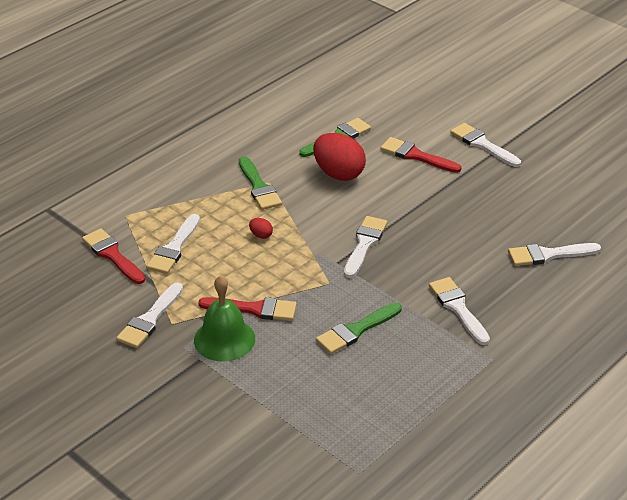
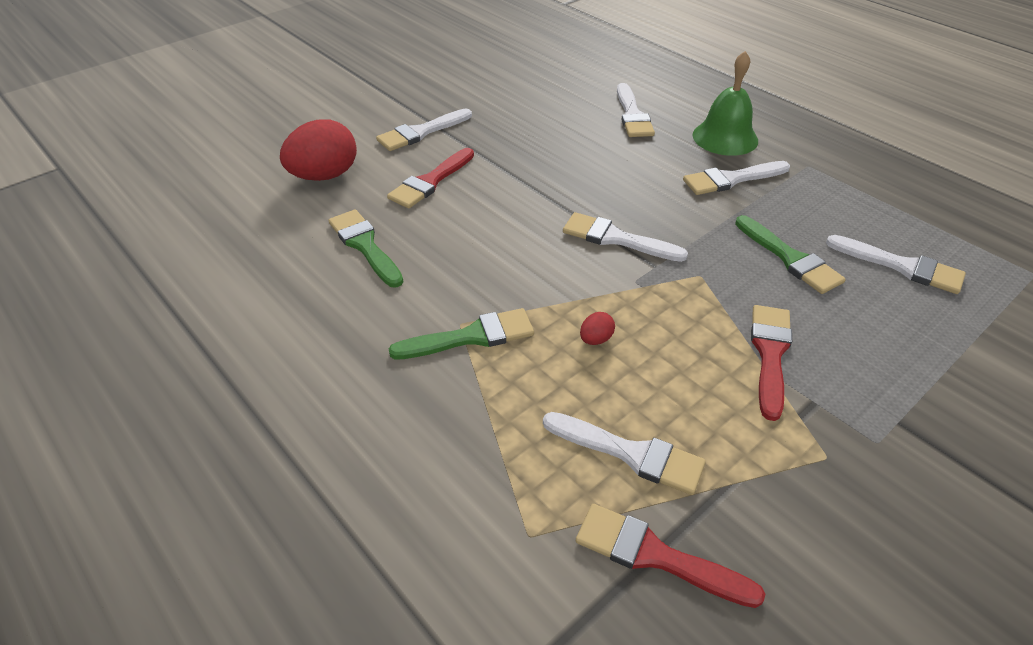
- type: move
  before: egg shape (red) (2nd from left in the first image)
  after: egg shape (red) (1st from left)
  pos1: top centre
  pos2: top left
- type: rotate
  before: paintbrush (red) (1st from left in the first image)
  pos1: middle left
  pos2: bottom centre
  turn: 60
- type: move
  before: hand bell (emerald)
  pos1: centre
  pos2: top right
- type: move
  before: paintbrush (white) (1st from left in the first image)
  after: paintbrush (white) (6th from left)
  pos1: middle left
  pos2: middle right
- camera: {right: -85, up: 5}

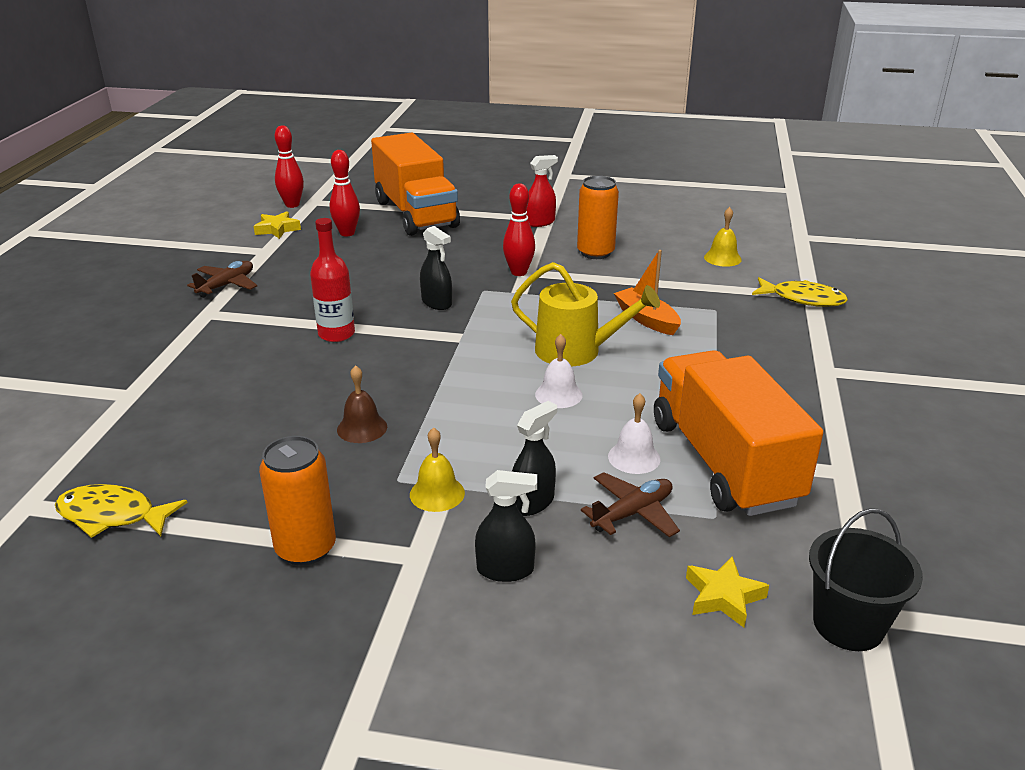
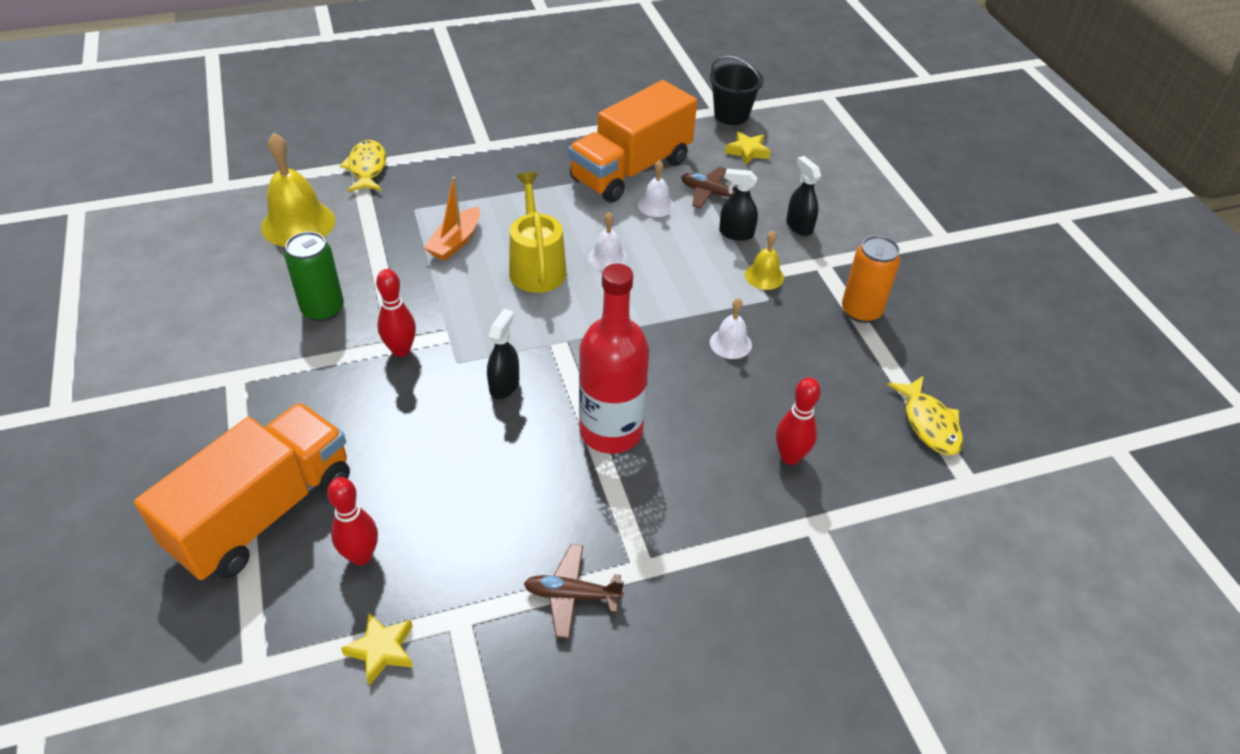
- type: resize
  before: hand bell (golden) (2nd from left in the first image)
  pos1: top right
  pos2: top left
  scale: 1.88
- type: recolor
  before: soda can (orange) (2nd from left)
  after: soda can (emerald)
  pos1: top centre
  pos2: middle left
- type: resize
  before: bottle (red)
  pos1: middle left
  pos2: centre
  scale: 1.61
- type: recolor
  before: hand bell (dark brown)
  after: hand bell (white) (3rd from left)
  pos1: centre
  pos2: centre
- type: move
  before: skittle (red) (1st from left in the first image)
  after: skittle (red) (3rd from left)
  pos1: top left
  pos2: centre
- type: delete
  before: sprayer (red)
  pos1: top centre
- camera: {right: -120, up: 15}

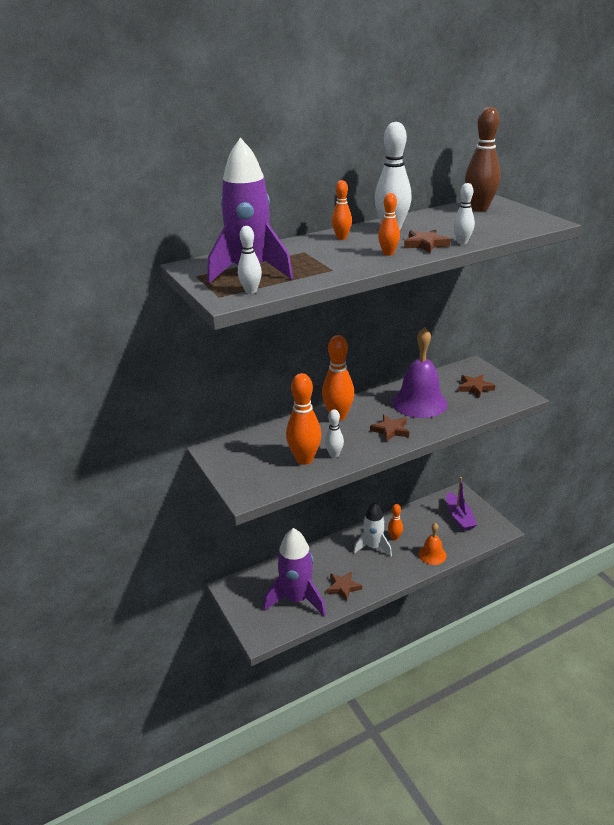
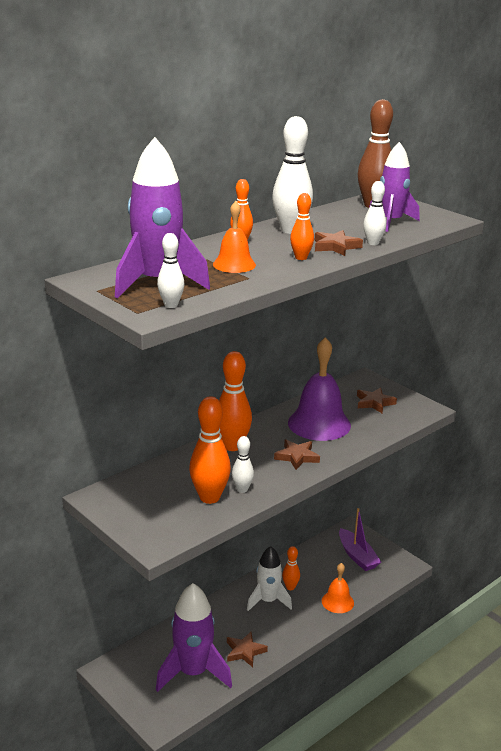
- type: insert
  after: hand bell (orange) (1st from left)
  pos2: top centre
- type: insert
  after: toy rocket (royal purple) (3rd from left)
  pos2: top right
- camera: {right: -15, up: -5}

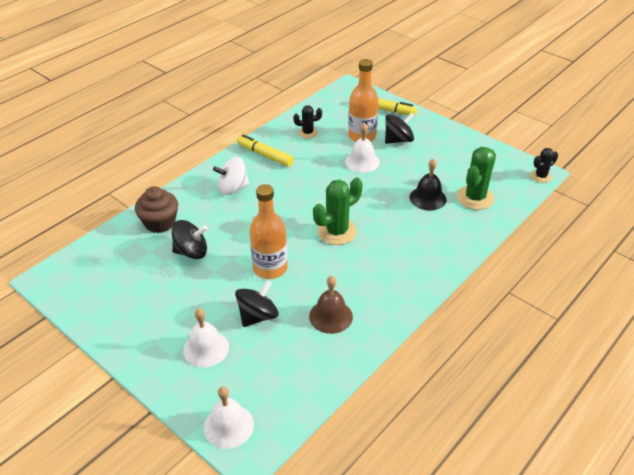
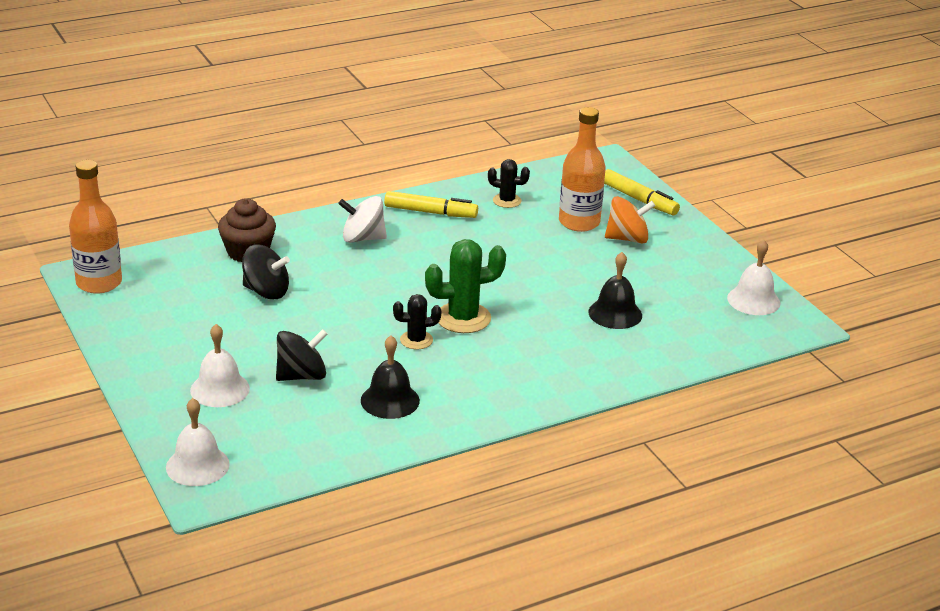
- type: move
  before: bottle (orange) (1st from left)
  pos1: centre
  pos2: middle left
- type: recolor
  before: hand bell (dark brown)
  after: hand bell (jet-black) (1st from left)
  pos1: centre
  pos2: centre
- type: rotate
  before: marker pen (golden) (1st from left)
  pos1: top centre
  pos2: centre
  turn: 135
- type: move
  before: cactus (jet-black) (2nd from left in the first image)
  after: cactus (jet-black) (1st from left)
  pos1: middle right
  pos2: centre
- type: recolor
  before: toy top (jet-black) (3rd from left)
  after: toy top (orange)
  pos1: top centre
  pos2: middle right
- type: move
  before: hand bell (white) (3rd from left)
  pos1: top centre
  pos2: middle right
- type: delete
  before: cactus (emerald) (2nd from left)
  pos1: middle right
- camera: {right: 20, up: -10}

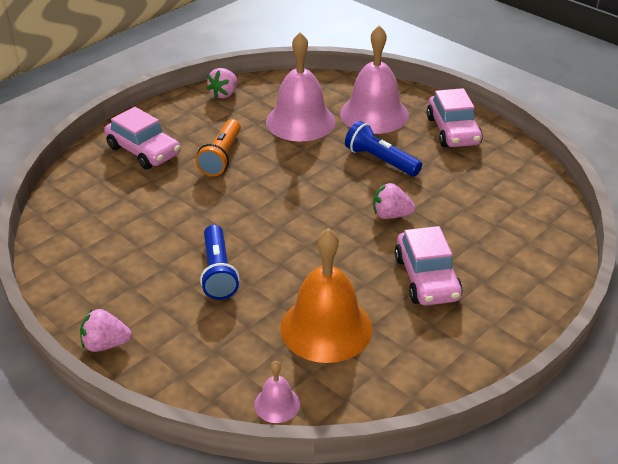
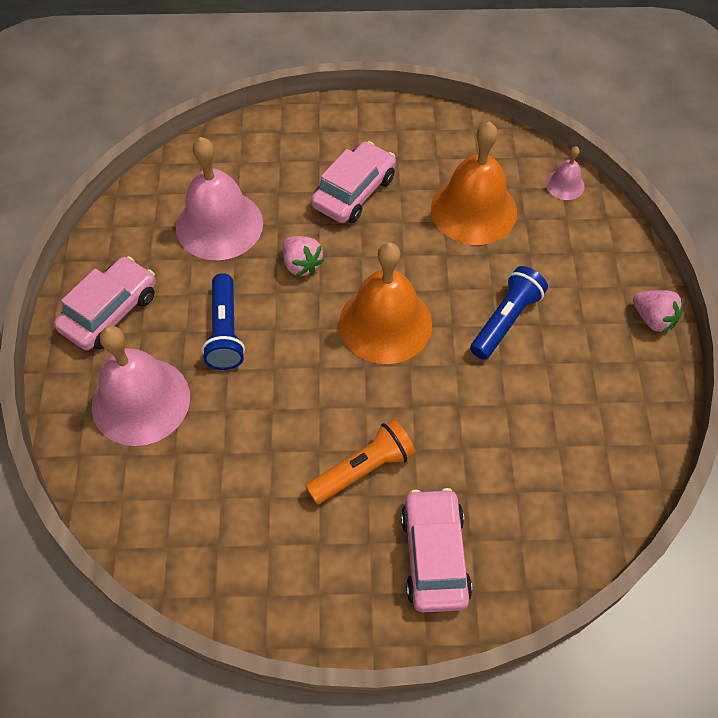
- type: move
  before: hand bell (rose-pink) (2nd from left)
  pos1: top centre
  pos2: top left
- type: insert
  after: hand bell (orange) (1st from left)
  pos2: centre
- type: delete
  before: berry (rose-pink) (2nd from left)
  pos1: top centre
- camera: {right: -135, up: 20}

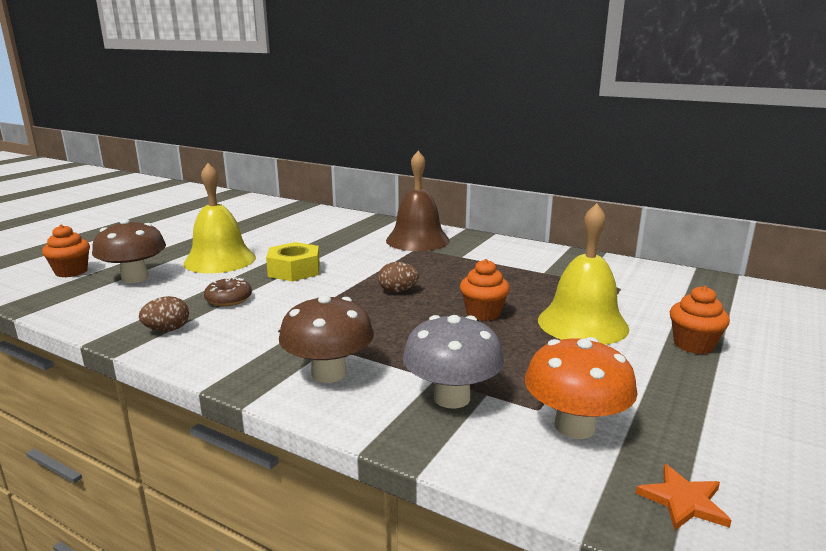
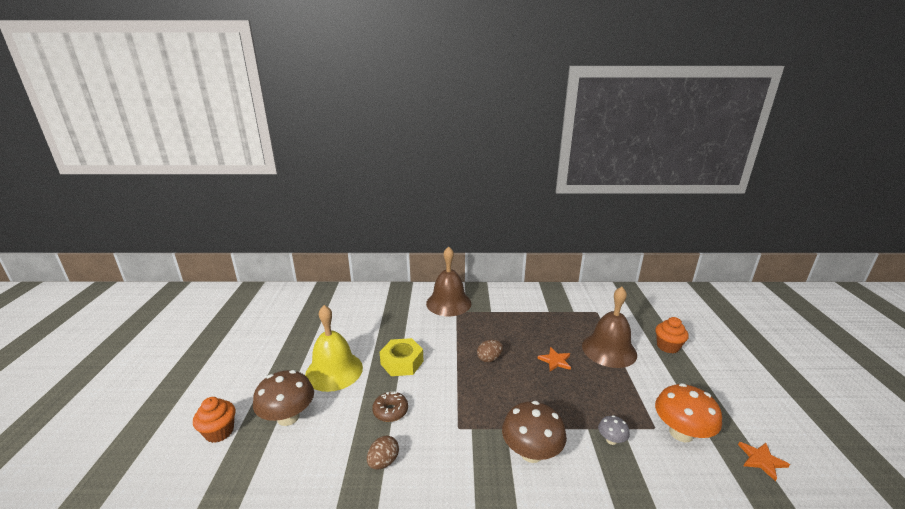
- type: replace
  before: fairy cake (orange) (2nd from left)
  after: star shape (orange) (1st from left)
  pos1: centre
  pos2: bottom centre
- type: recolor
  before: hand bell (golden) (2nd from left)
  after: hand bell (dark brown) (2nd from left)
  pos1: middle right
  pos2: middle right
- type: resize
  before: mushroom (gray)
  pos1: centre
  pos2: bottom right
  scale: 0.49
- camera: {right: -30, up: 5}

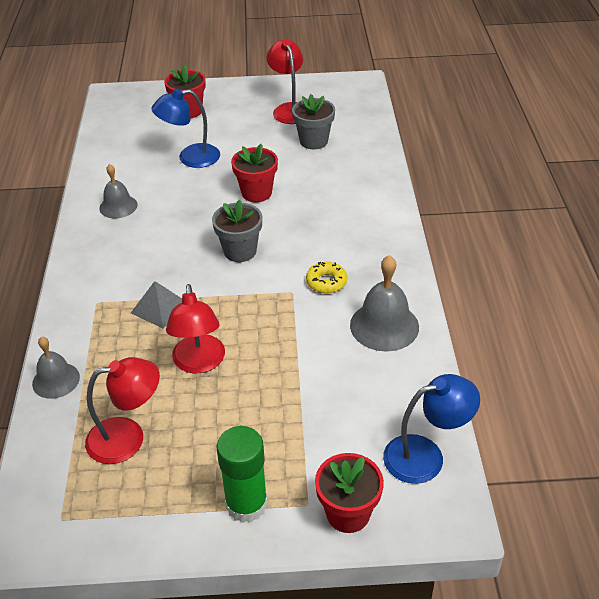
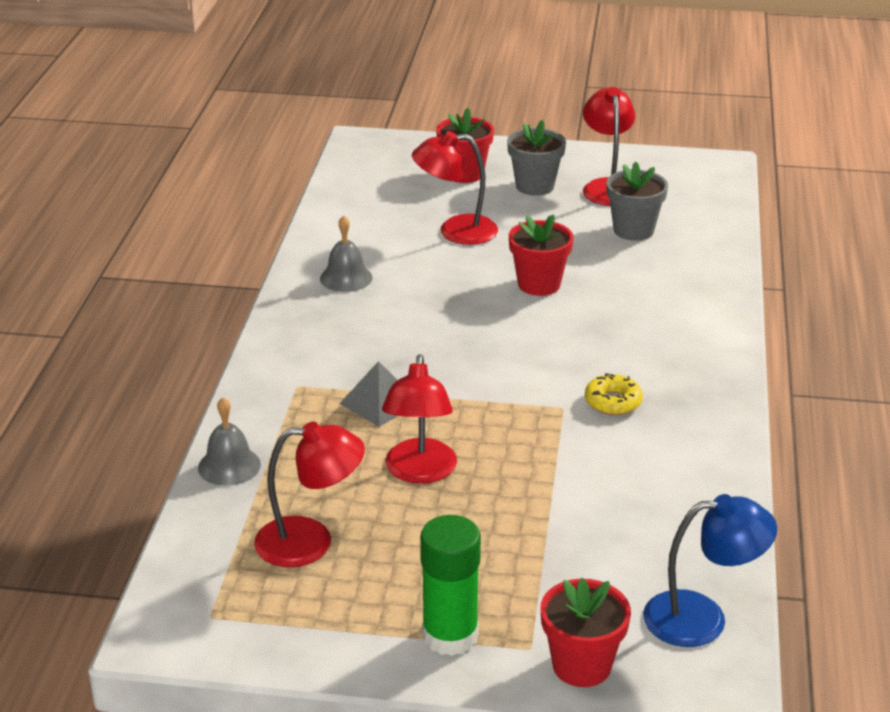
- type: recolor
  before: reading lamp (cobalt) (1st from left)
  after: reading lamp (red) (3rd from left)
  pos1: top left
  pos2: top centre
- type: move
  before: flower pot (gray) (1st from left)
  pos1: centre
  pos2: top centre
- type: delete
  before: hand bell (gray) (3rd from left)
  pos1: centre
- camera: {right: 10, up: -10}

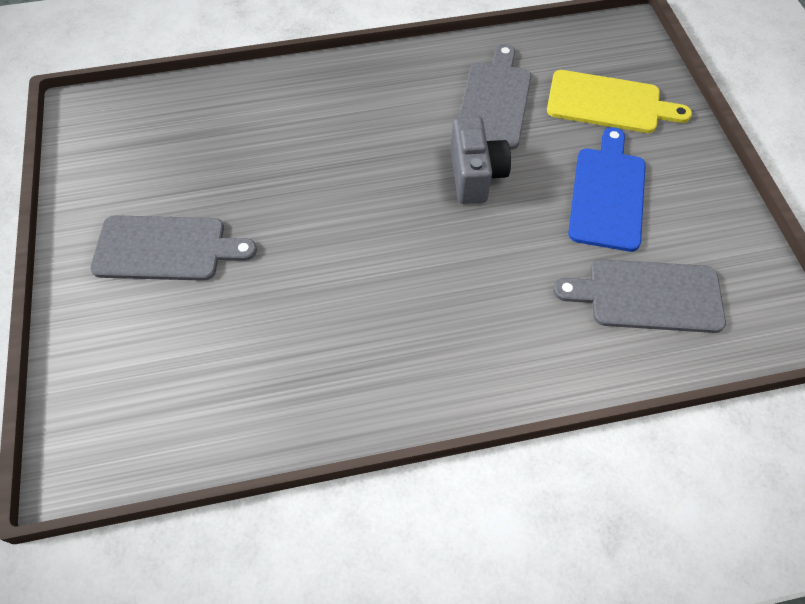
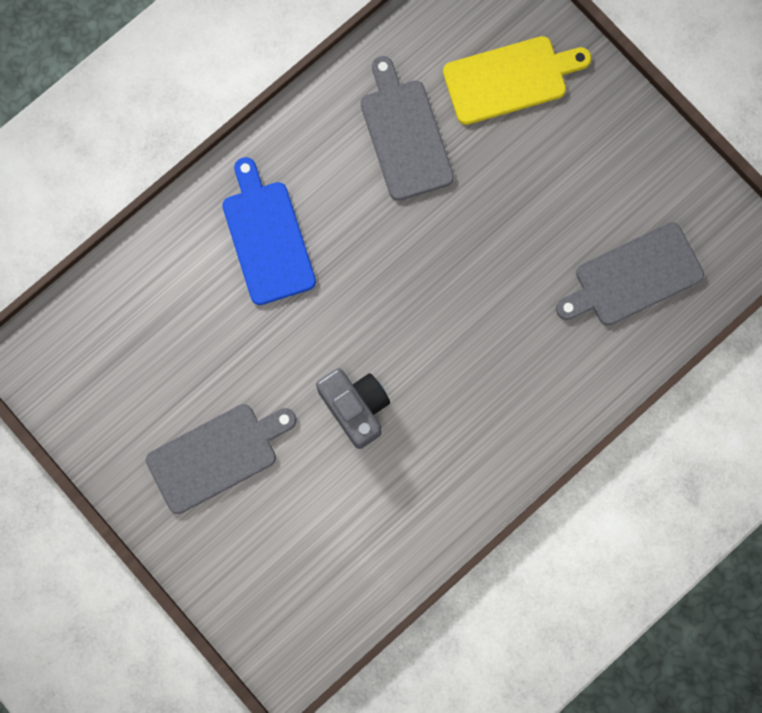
- type: move
  before: bread board (cobalt)
  pos1: top right
  pos2: top centre
- type: move
  before: compact camera (gray)
  pos1: top centre
  pos2: centre
- camera: {right: -30, up: 20}

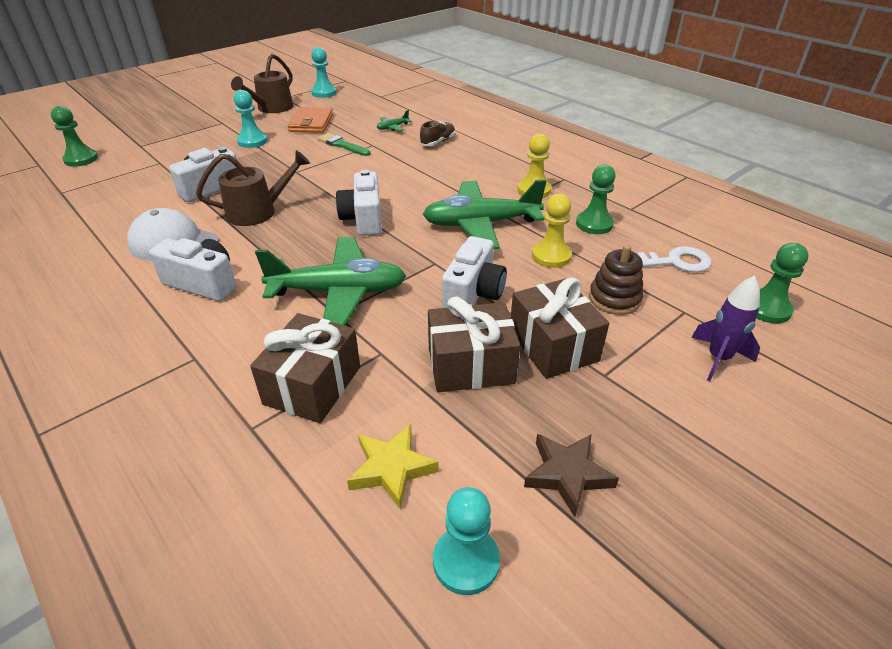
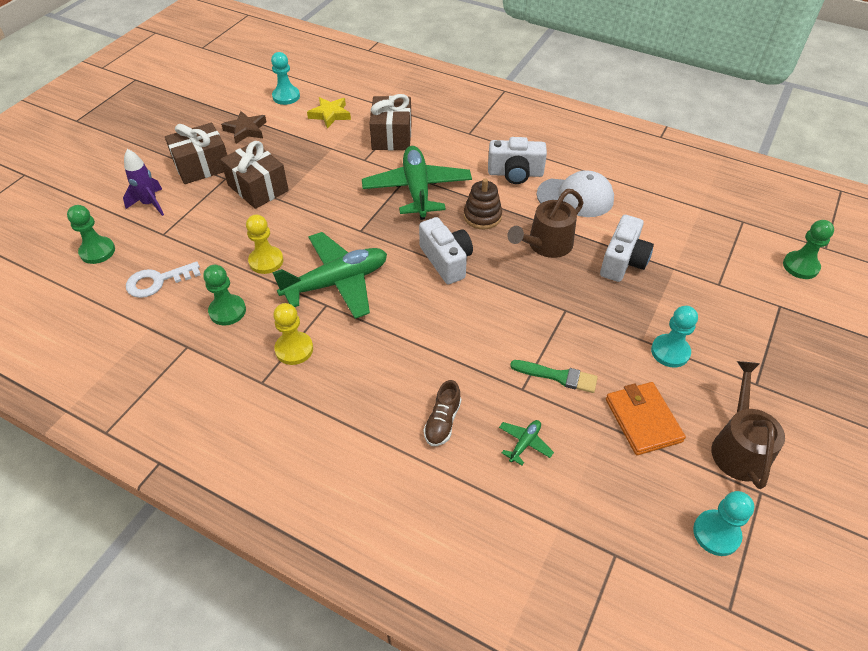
- type: move
  before: present (dark brown) (2nd from left in the first image)
  after: present (dark brown) (1st from left)
  pos1: centre
  pos2: top left
- type: rotate
  before: plane (emerald) (1st from left in the first image)
  pos1: centre
  pos2: top centre
  turn: 105
- type: move
  before: stacking rings (dark brown)
  pos1: middle right
  pos2: top centre
- type: delete
  before: compact camera (white) (4th from left)
  pos1: centre
- camera: {right: 160, up: 10}

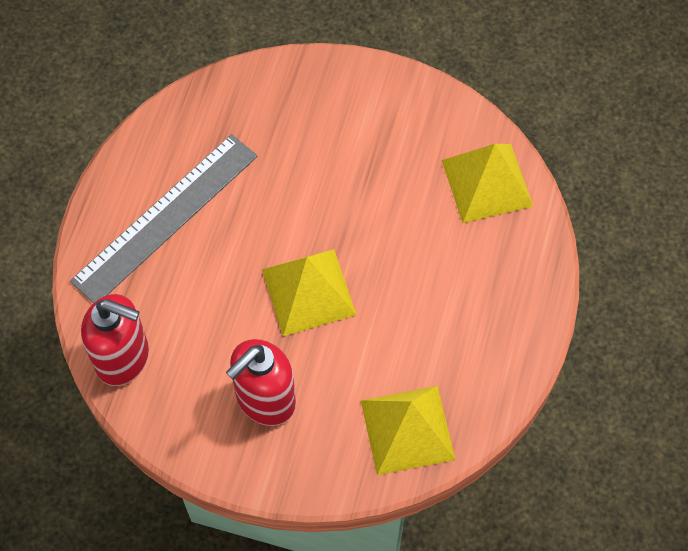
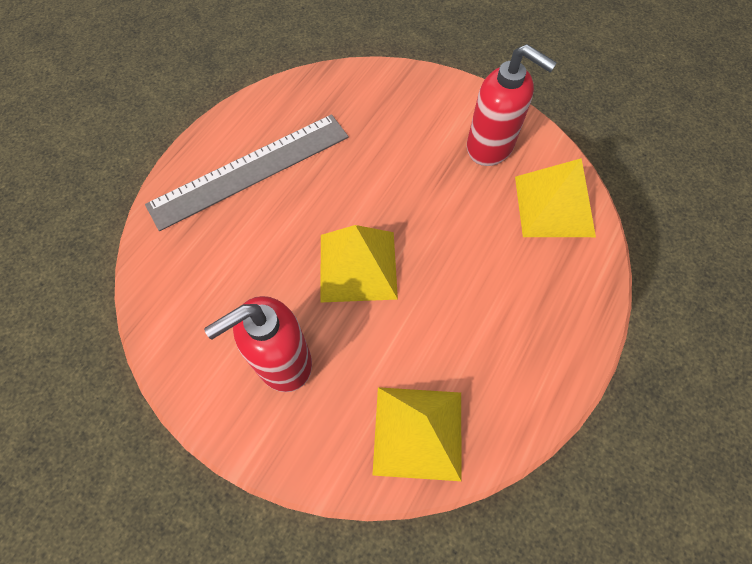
- type: move
  before: soap pump (red) (1st from left in the first image)
  after: soap pump (red) (2nd from left)
  pos1: middle left
  pos2: top right
- camera: {right: 15, up: 0}

